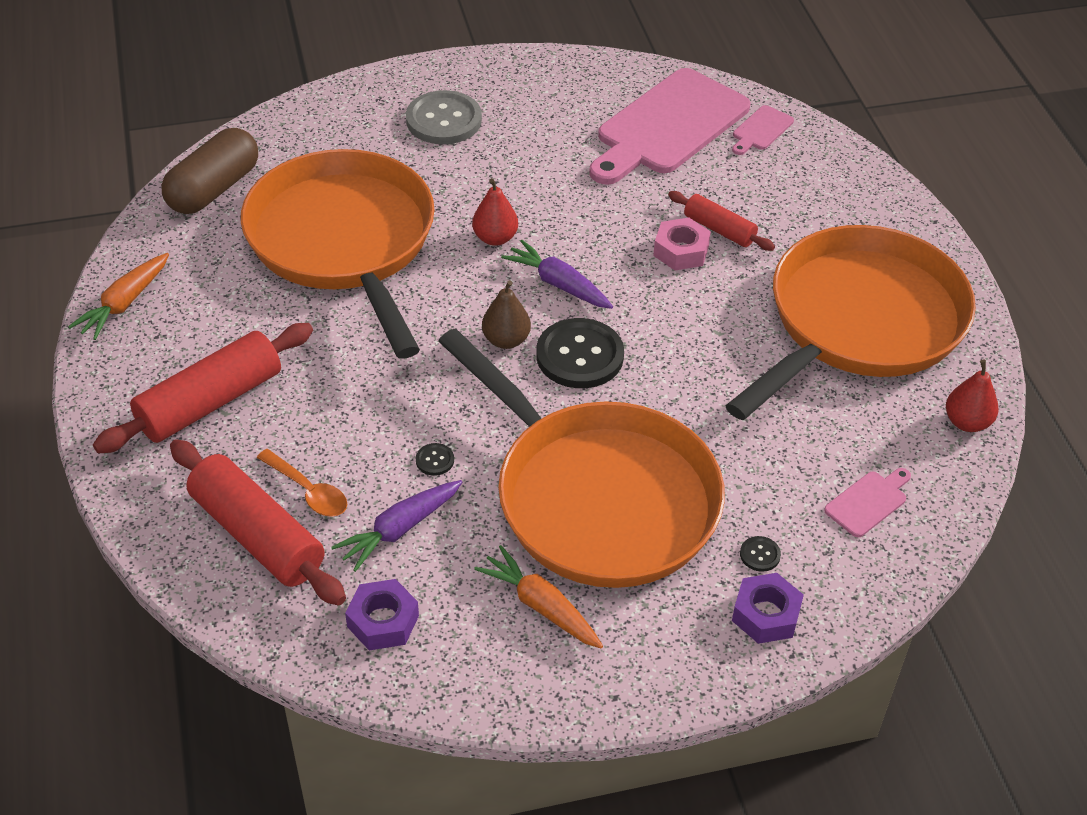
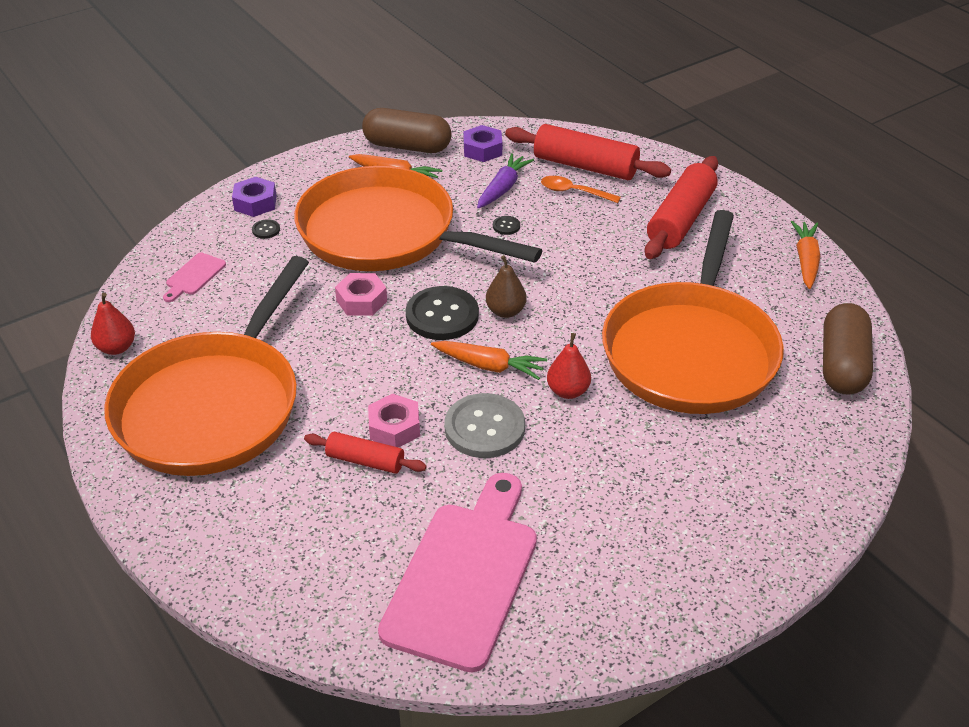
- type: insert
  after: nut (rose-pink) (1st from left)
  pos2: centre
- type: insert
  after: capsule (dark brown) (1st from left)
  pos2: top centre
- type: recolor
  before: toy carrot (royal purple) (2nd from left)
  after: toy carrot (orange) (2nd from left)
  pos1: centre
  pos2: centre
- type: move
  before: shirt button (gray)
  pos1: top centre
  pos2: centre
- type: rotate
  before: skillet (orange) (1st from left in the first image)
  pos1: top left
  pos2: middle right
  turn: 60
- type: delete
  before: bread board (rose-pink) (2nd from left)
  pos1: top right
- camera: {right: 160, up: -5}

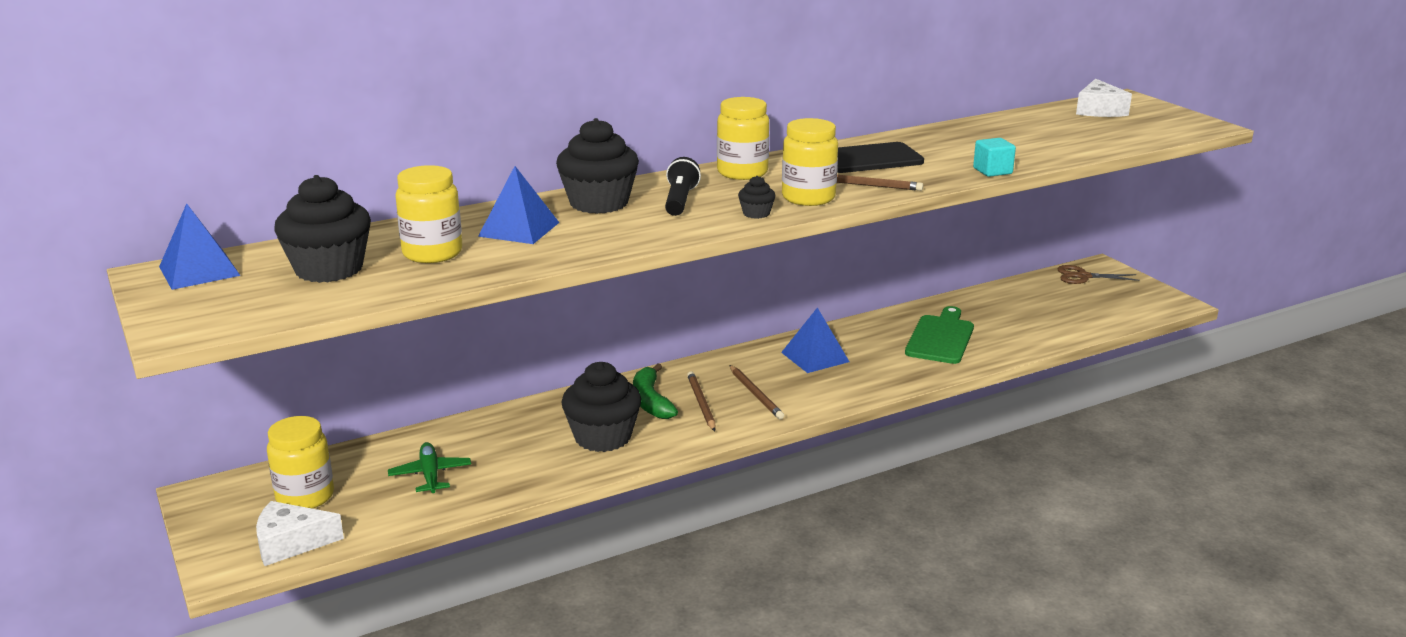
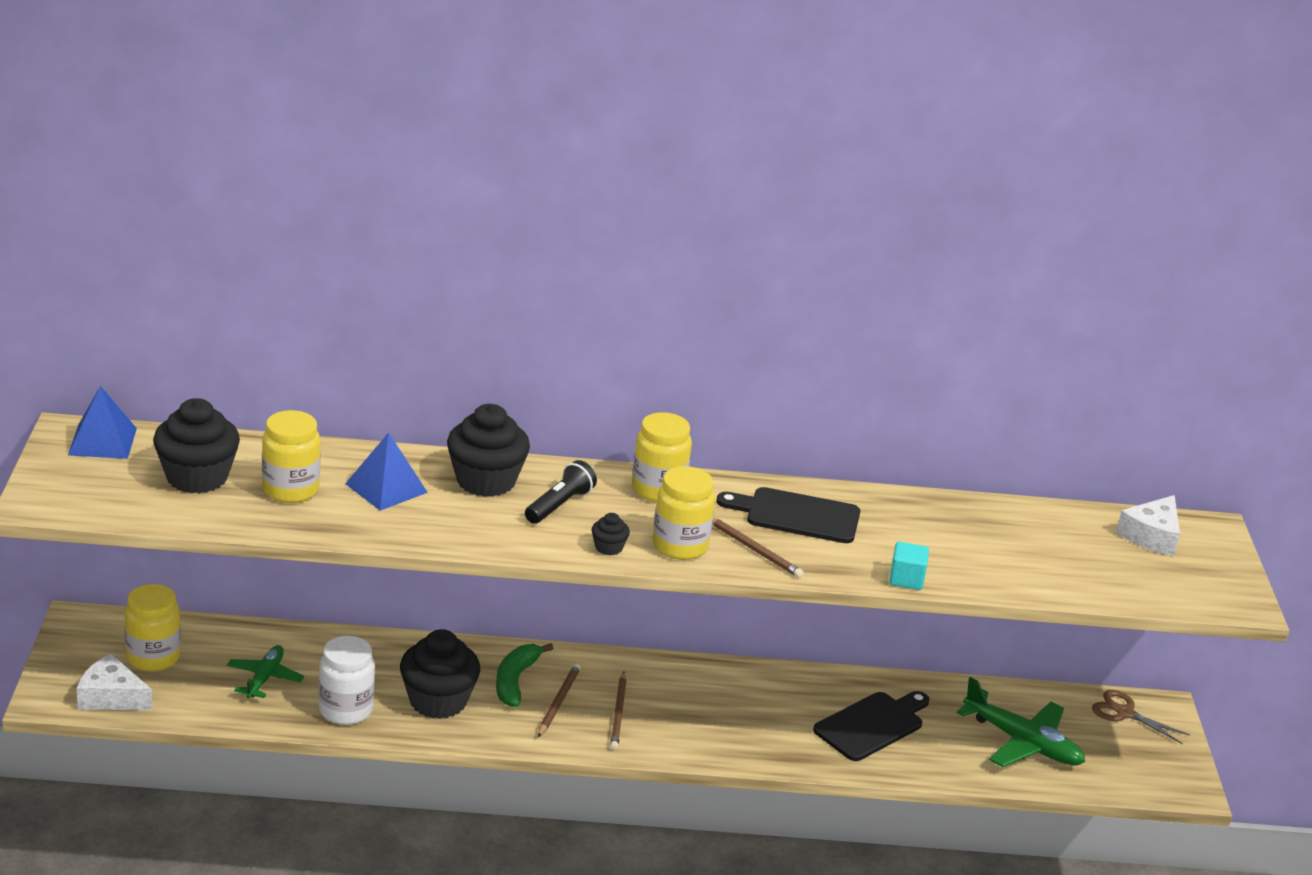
- type: insert
  after: preserve jar (white)
  pos2: bottom left
- type: recolor
  before: bread board (emerald)
  after: bread board (jet-black) (2nd from left)
  pos1: middle right
  pos2: bottom centre
- type: insert
  after: plane (emerald) (2nd from left)
  pos2: bottom right
- type: delete
  before: solid pyramid (cobalt) (3rd from left)
  pos1: centre
- camera: {right: 25, up: 5}

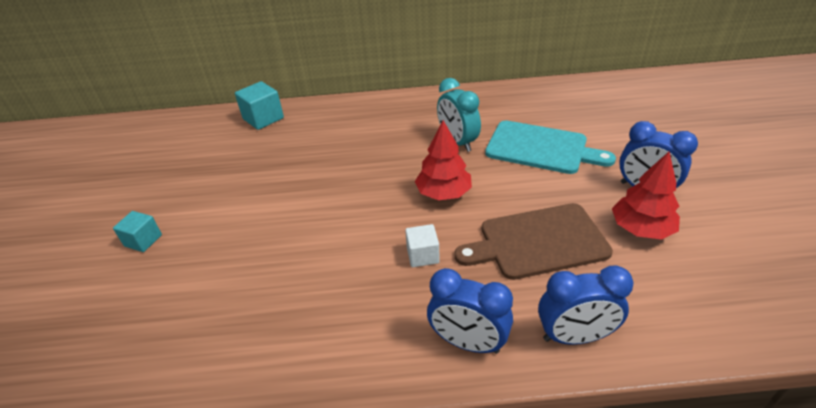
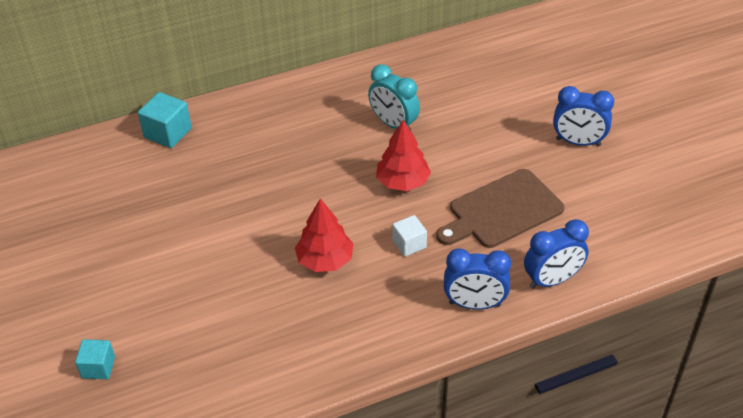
- type: move
  before: solid cube (teal) (1st from left)
  pos1: middle left
  pos2: bottom left
- type: move
  before: tree (red) (2nd from left in the first image)
  after: tree (red) (1st from left)
  pos1: middle right
  pos2: centre
- type: delete
  before: bread board (teal)
  pos1: middle right
- camera: {right: -20, up: 5}

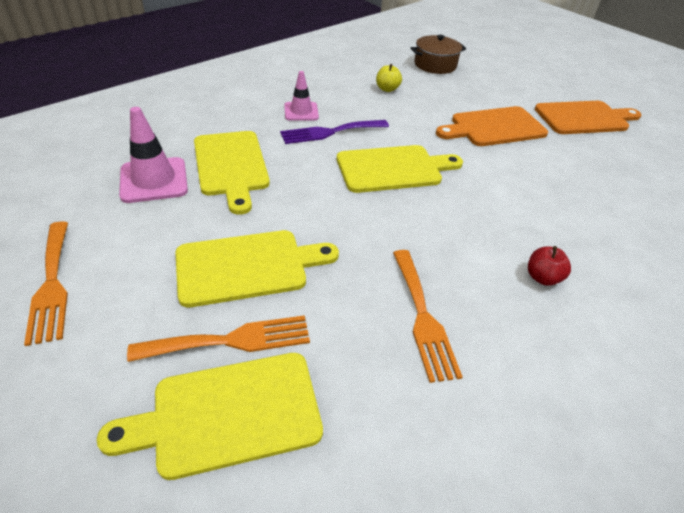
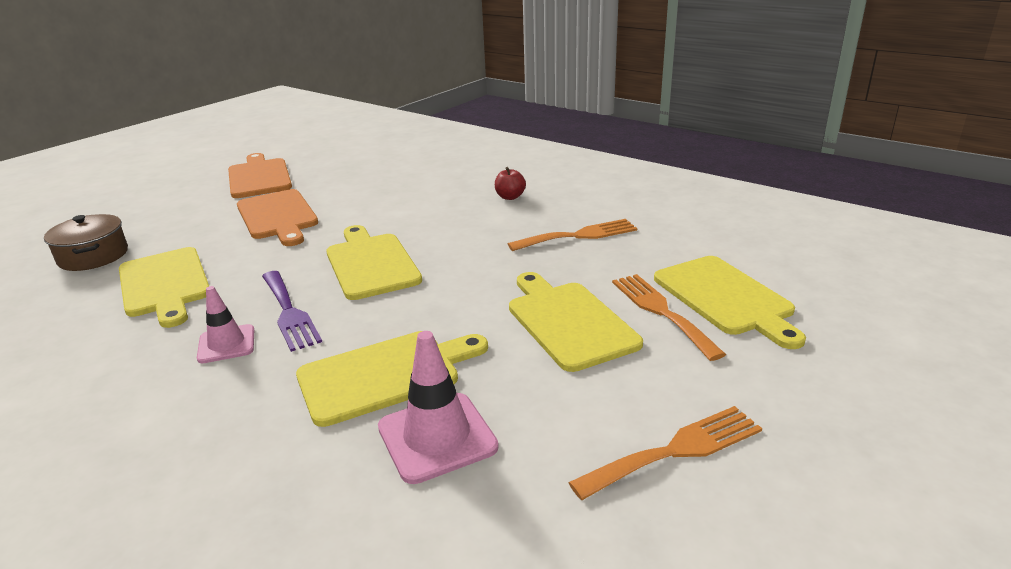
- type: replace
  before: apple fruit (golden)
  after: bread board (golden) (1st from left)
  pos1: top centre
  pos2: middle left
- camera: {right: -95, up: -15}

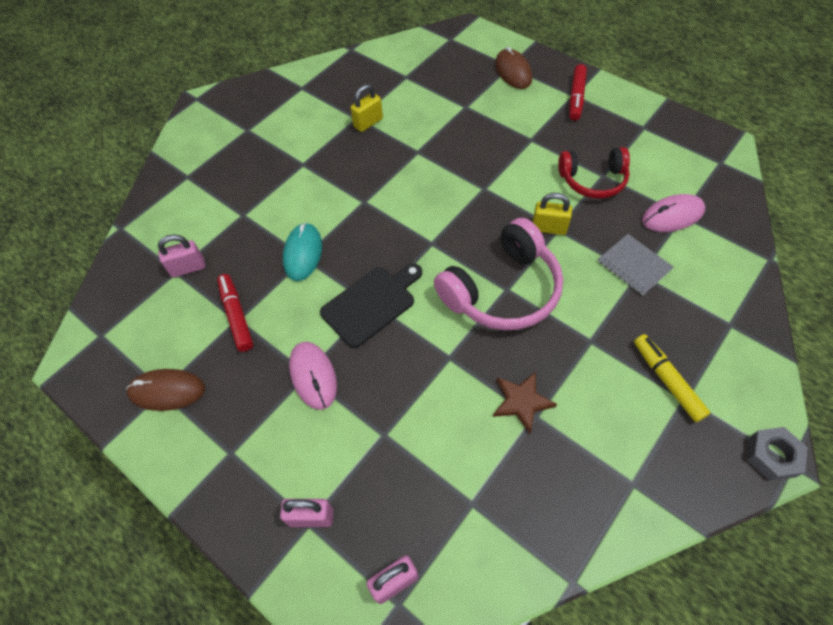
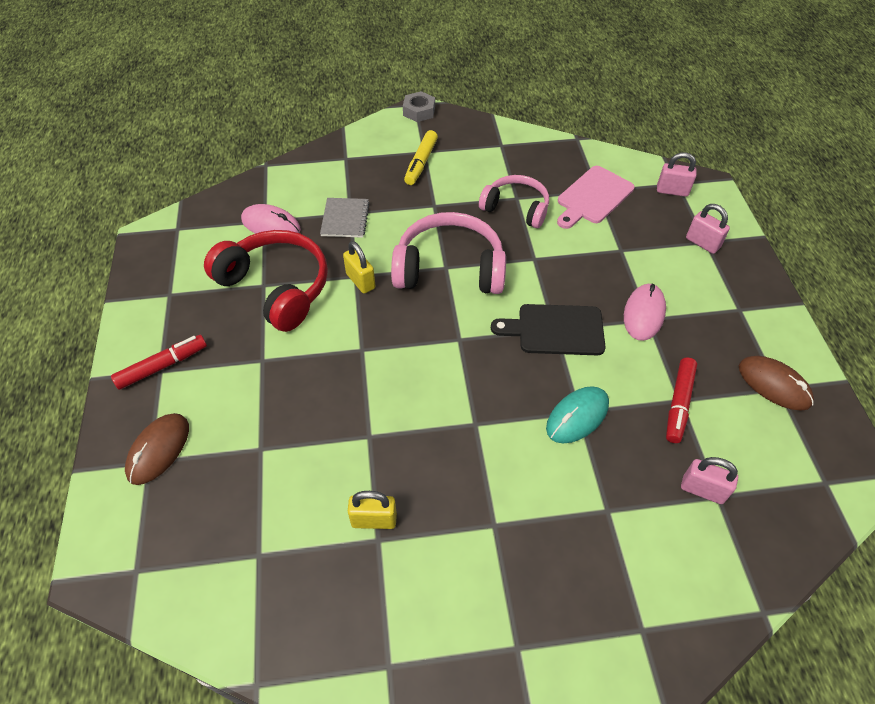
- type: resize
  before: over-ear headphones (red)
  pos1: top right
  pos2: middle left
  scale: 1.55
- type: replace
  before: star shape (dark brown)
  after: over-ear headphones (rose-pink) (2nd from left)
  pos1: centre
  pos2: top centre
- type: insert
  after: bread board (rose-pink)
  pos2: top right
- camera: {right: -140, up: -5}

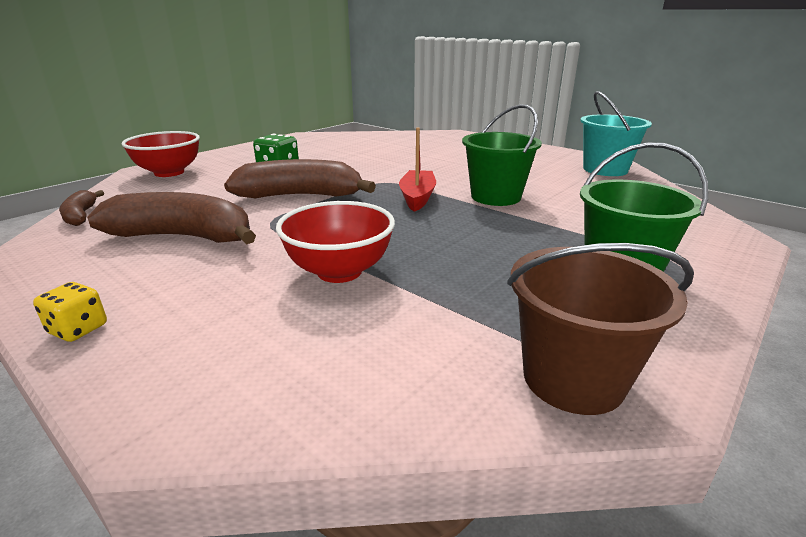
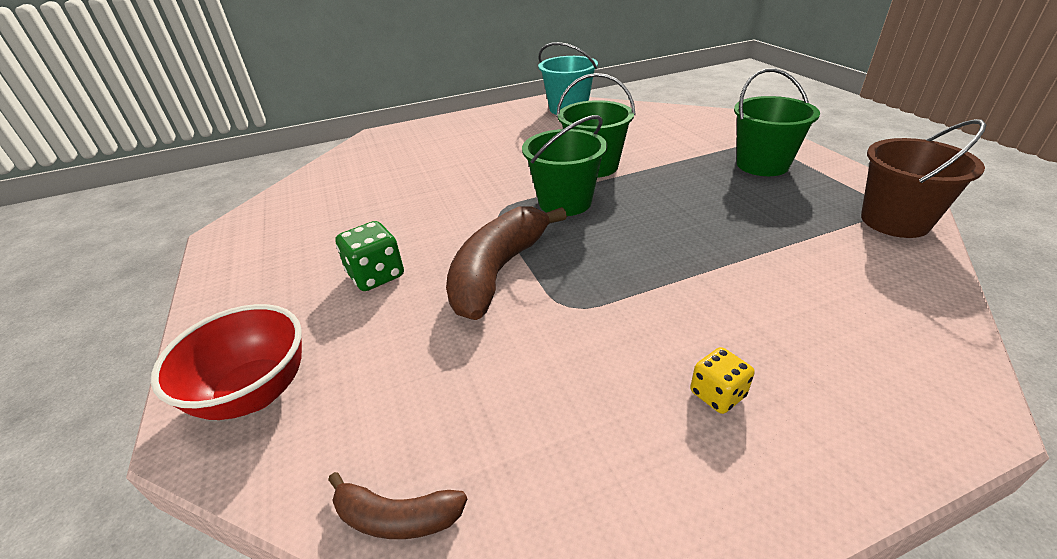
- type: replace
  before: boat (red)
  after: pail (emerald) (1st from left)
  pos1: top centre
  pos2: top centre
- type: move
  before: game die (golden)
  pos1: middle left
  pos2: bottom right
- type: delete
  before: banana (dark brown) (2nd from left)
  pos1: middle left
- type: delete
  before: serving bowl (red) (2nd from left)
  pos1: centre
- camera: {right: -60, up: 10}

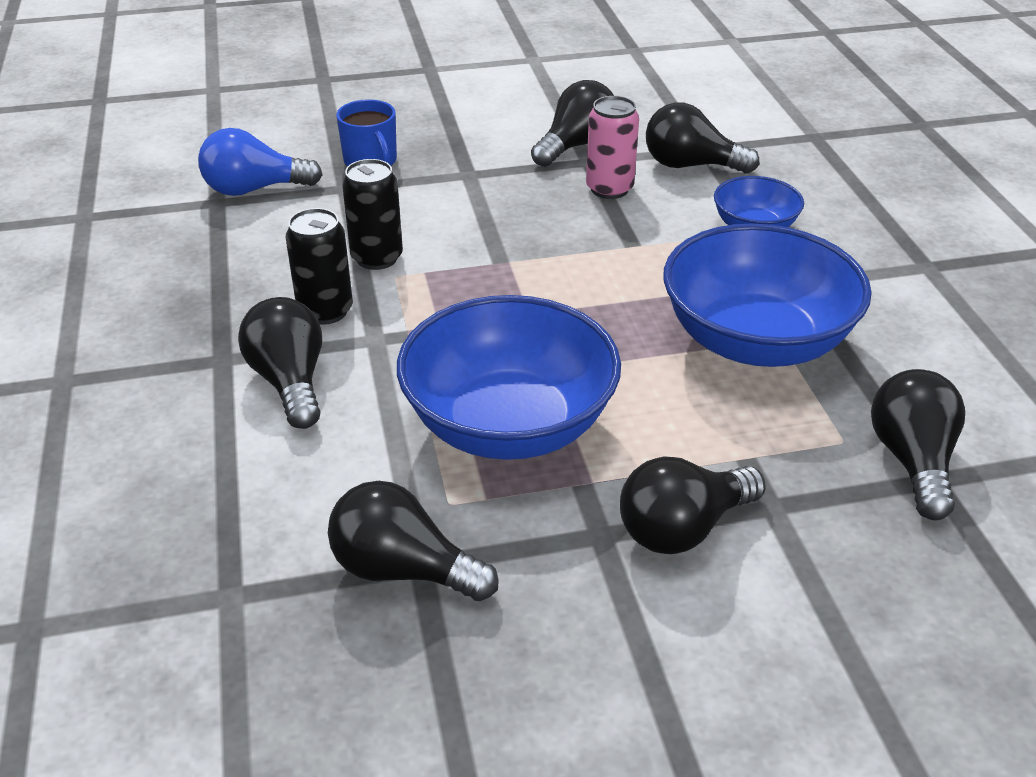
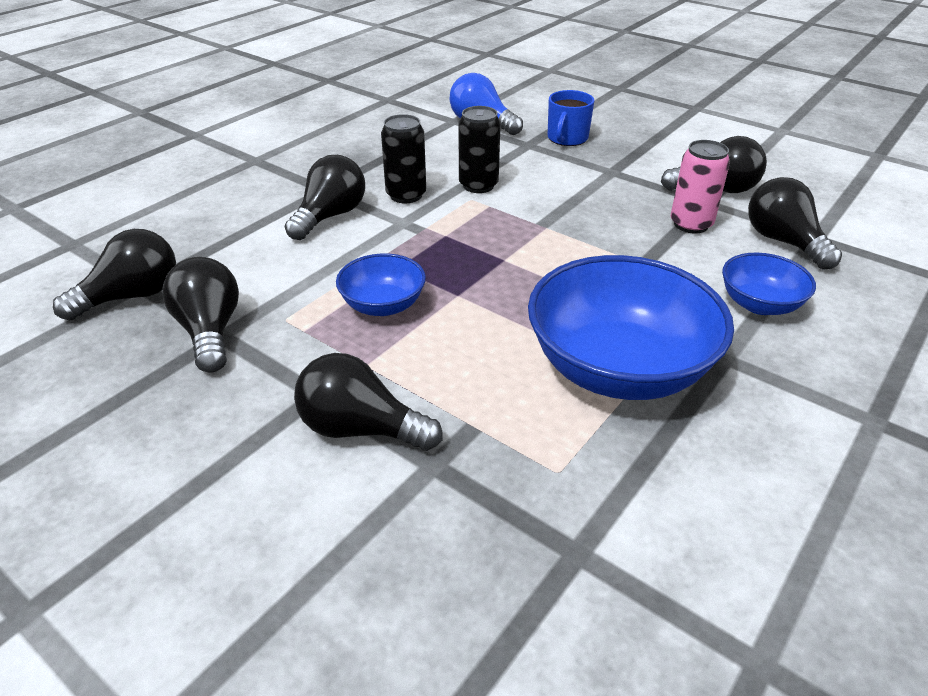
- type: move
  before: bulb (jet-black) (6th from left in the first image)
  after: bulb (jet-black) (1st from left)
  pos1: middle right
  pos2: middle left
- type: resize
  before: serving bowl (cobalt) (1st from left)
  pos1: centre
  pos2: centre
  scale: 0.51
- camera: {right: 50, up: 0}

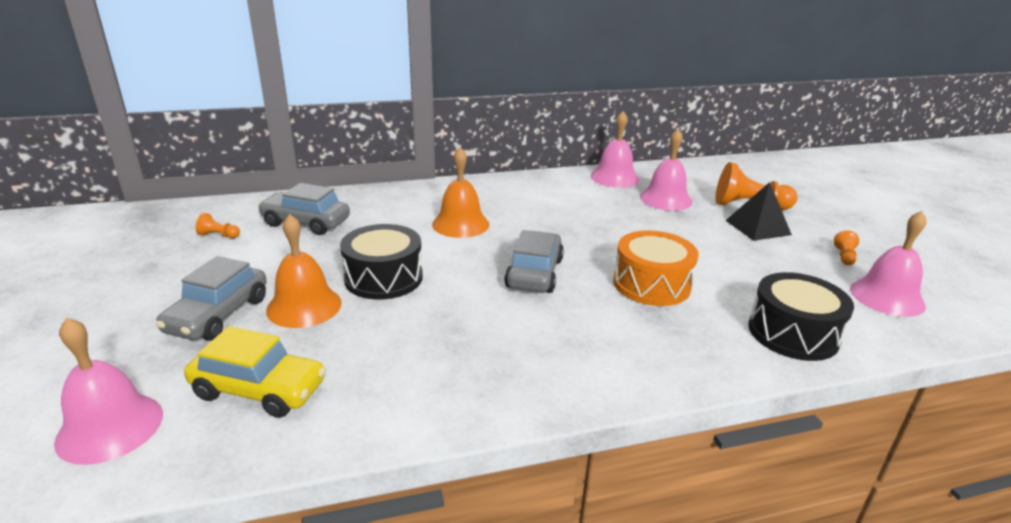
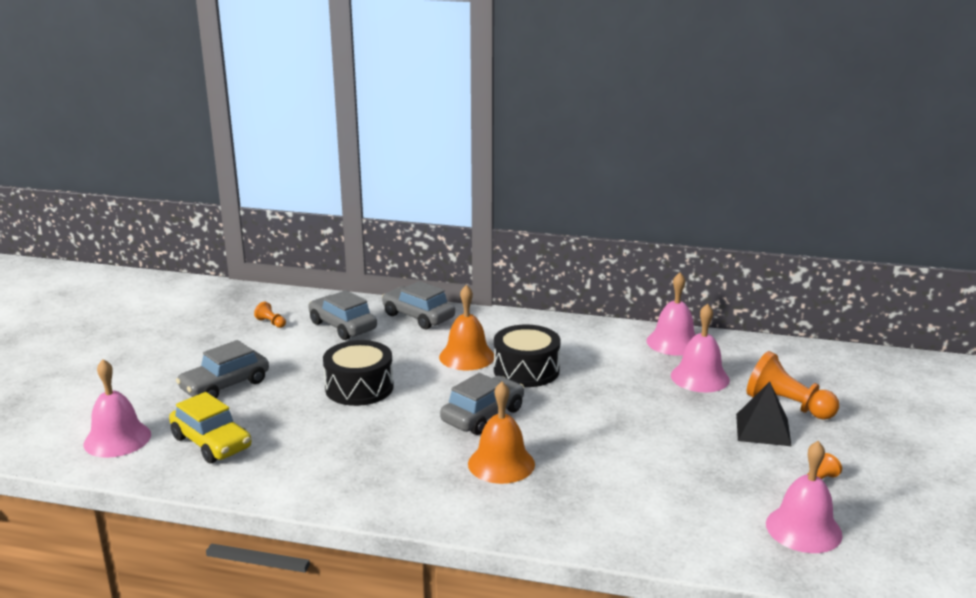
- type: insert
  after: automobile (gray) (3rd from left)
  pos2: centre
- type: move
  before: hand bell (orange) (1st from left in the first image)
  after: hand bell (orange) (2nd from left)
  pos1: middle left
  pos2: bottom centre
- type: move
  before: snare drum (jet-black) (2nd from left)
  pos1: middle right
  pos2: centre
- type: delete
  before: snare drum (orange)
  pos1: centre
- camera: {right: 30, up: -5}

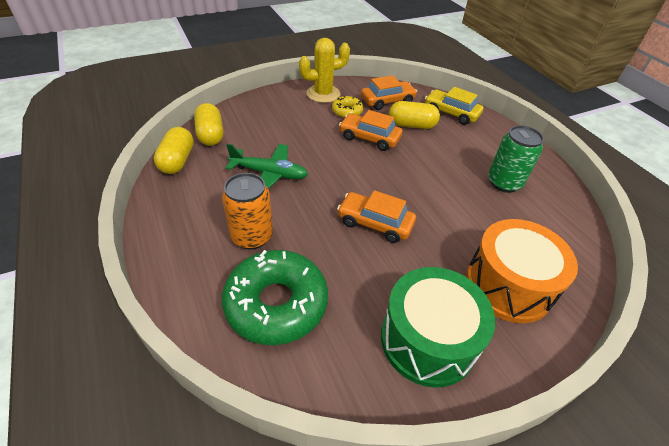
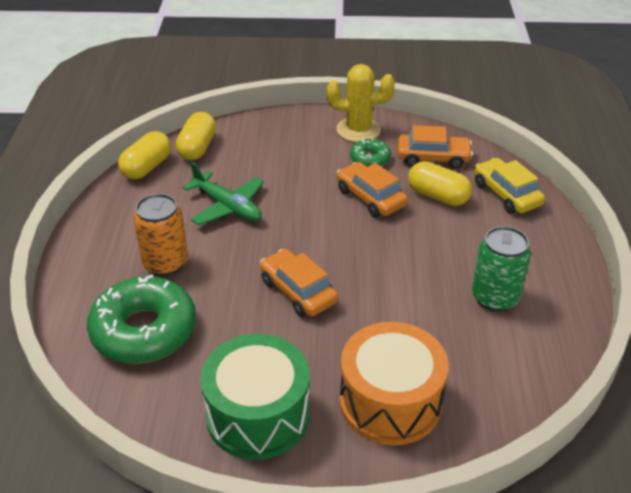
- type: recolor
  before: glazed donut (golden)
  after: glazed donut (emerald) (2nd from left)
  pos1: top centre
  pos2: top centre
- camera: {right: 30, up: -5}

